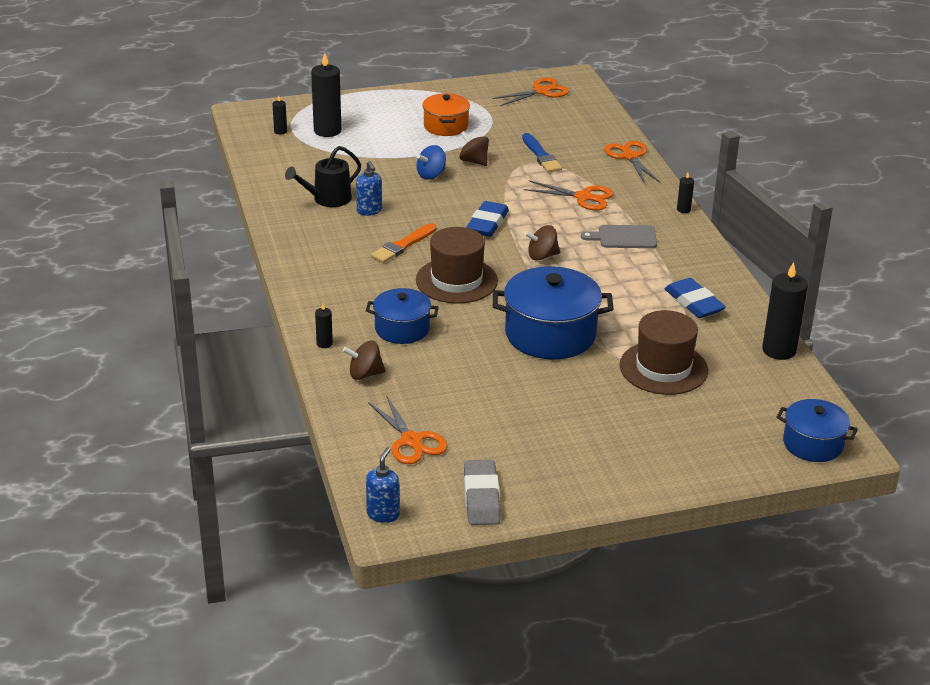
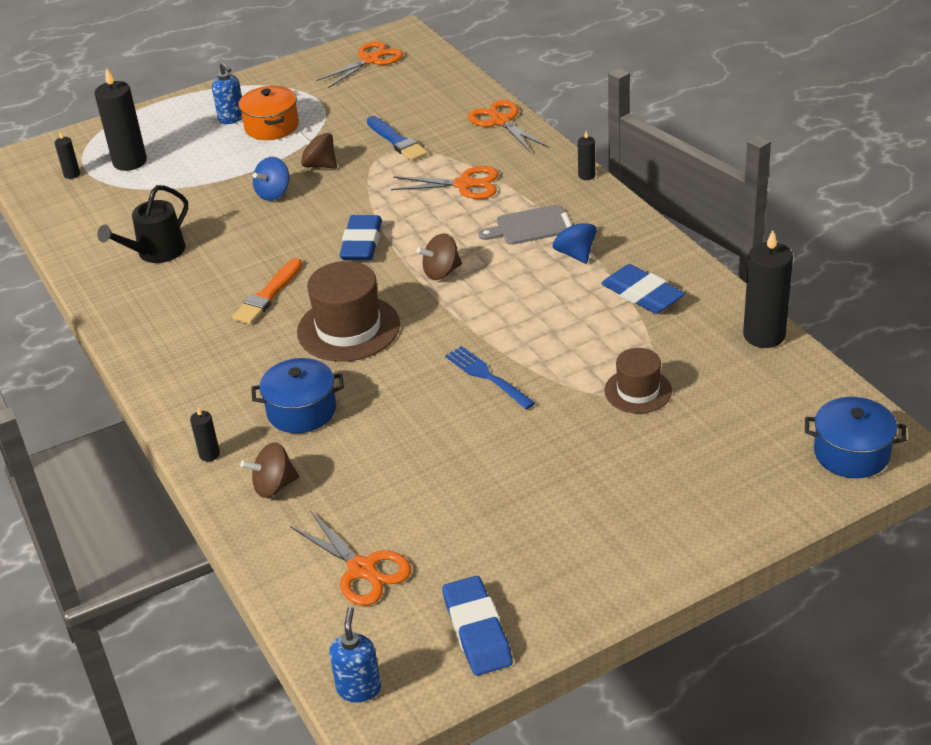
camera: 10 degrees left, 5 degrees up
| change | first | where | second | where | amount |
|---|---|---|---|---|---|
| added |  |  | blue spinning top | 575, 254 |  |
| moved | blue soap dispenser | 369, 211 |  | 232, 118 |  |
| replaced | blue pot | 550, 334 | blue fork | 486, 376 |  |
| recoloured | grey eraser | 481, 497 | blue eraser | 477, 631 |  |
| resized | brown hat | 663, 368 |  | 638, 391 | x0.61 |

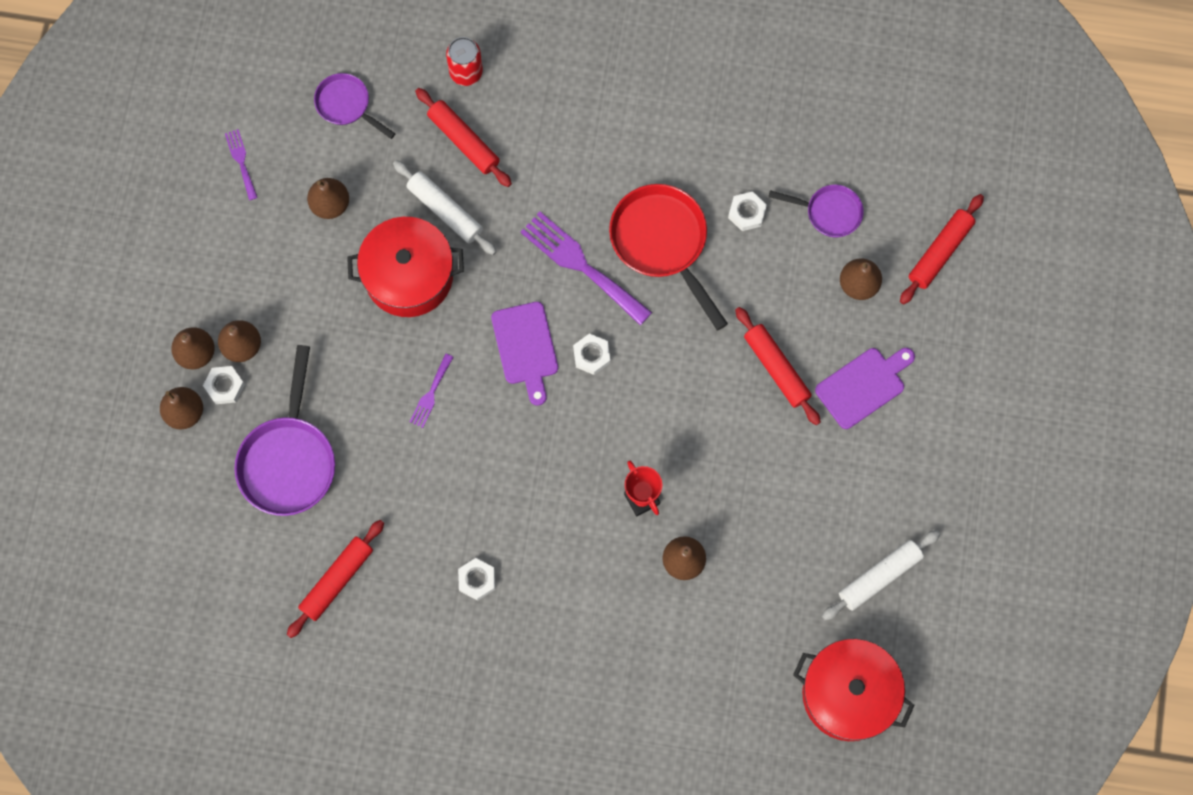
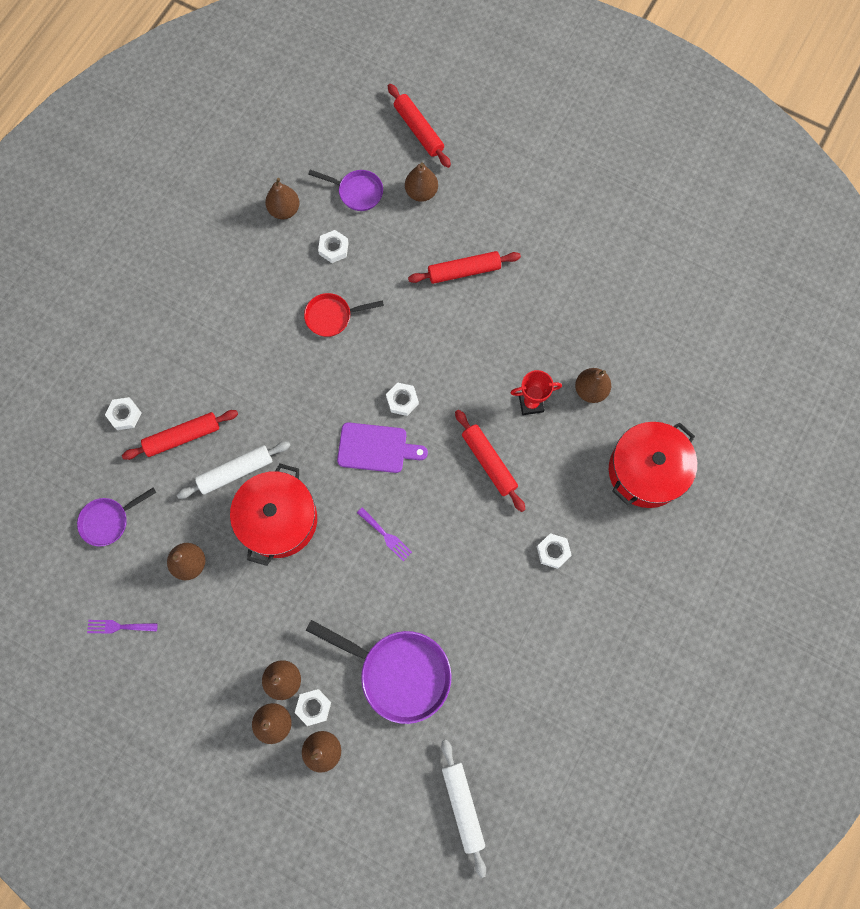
camera: 70 degrees left, 0 degrees up
| change | first | where | second | where | amount |
|---|---|---|---|---|---|
| removed | purple fork | 581, 265 |  |  |  |
| removed | purple cutting board | 863, 386 |  |  |  |
| added |  |  | brown pear | 284, 210 |  |
| moved | red rolling pin | 337, 580 |  | 489, 462 |  |
| moved | red pot | 848, 694 |  | 646, 471 |  |
| moved | white rolling pin | 879, 576 |  | 462, 805 |  |
| replaced | red can | 466, 72 | white nut | 124, 415 |  |
| turned | purple pan | 829, 212 |  | 357, 192 | 75 degrees clockwise |
| resized | red pan | 662, 243 |  | 332, 317 | x0.57 |

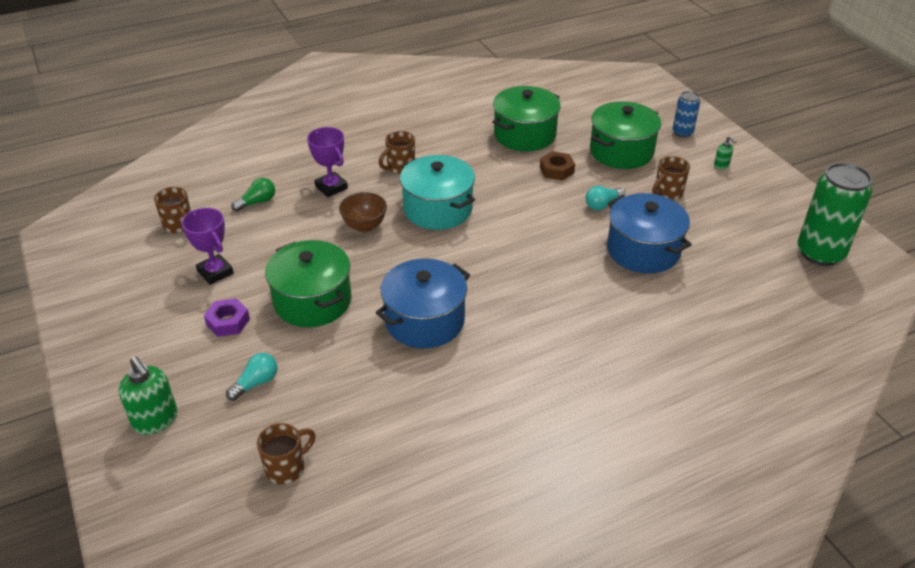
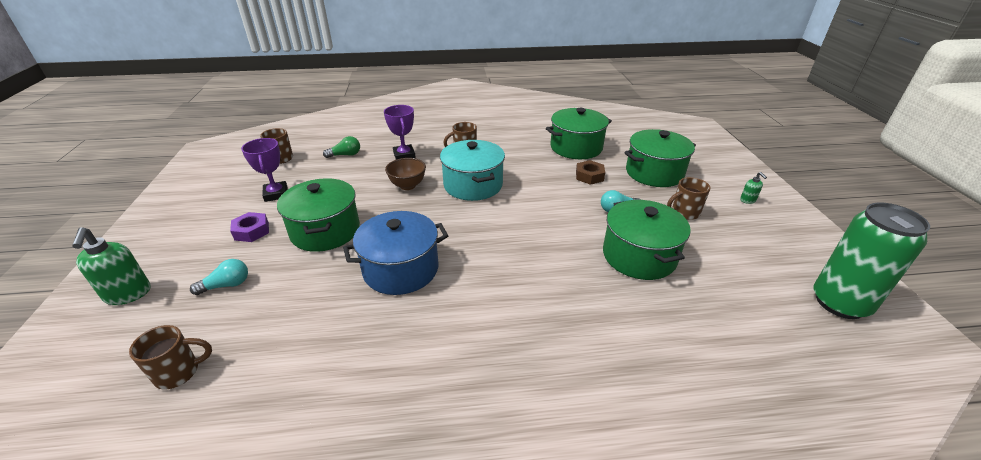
camera: 20 degrees right, 5 degrees down
| change | first | where | second | where | amount |
|---|---|---|---|---|---|
| removed | blue can | 682, 132 |  |  |  |
| recoloured | blue pot | 643, 250 | green pot | 639, 256 |  |

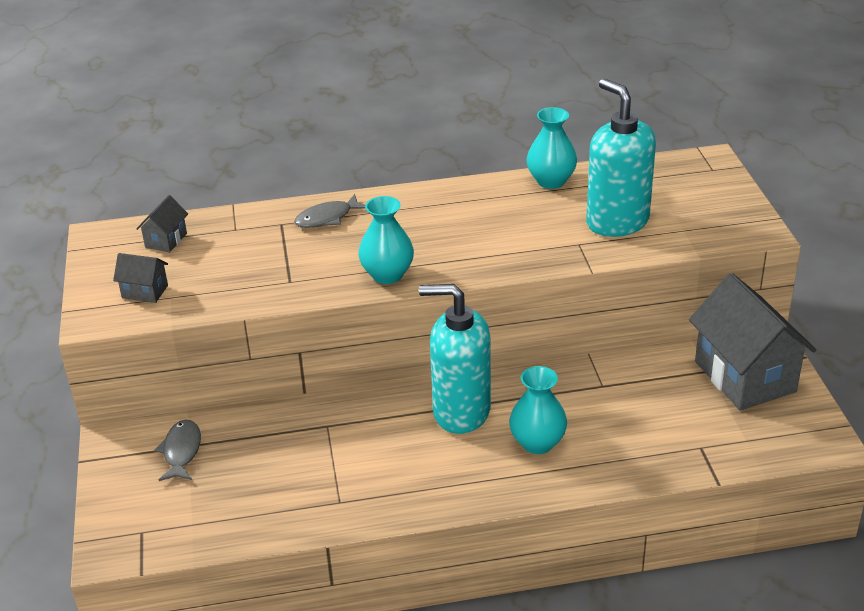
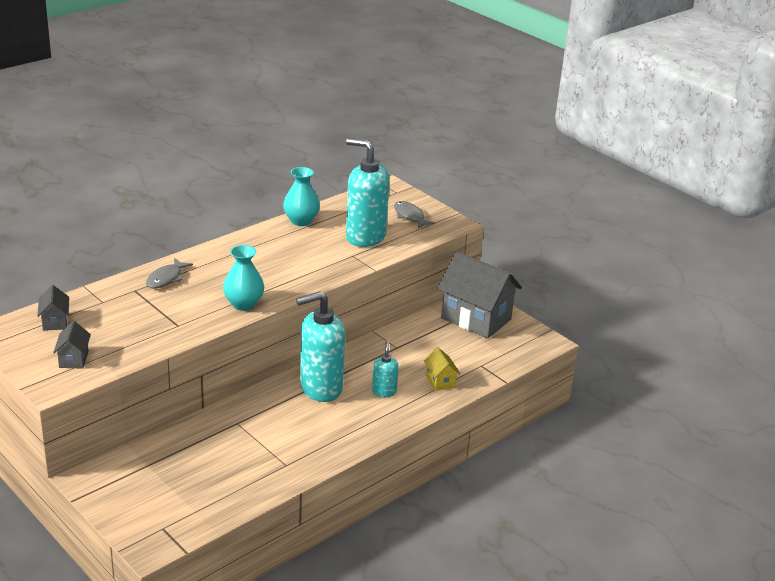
camera: 35 degrees left, 5 degrees down
| change | first | where | second | where | amount |
|---|---|---|---|---|---|
| added |  |  | yellow house | 440, 381 |  |
| moved | grey fish | 181, 451 |  | 410, 216 |  |
| replaced | turquoise vase | 537, 443 | turquoise soap dispenser | 384, 392 |  |
| turned | grey house | 145, 292 |  | 73, 359 | 75 degrees counterclockwise |

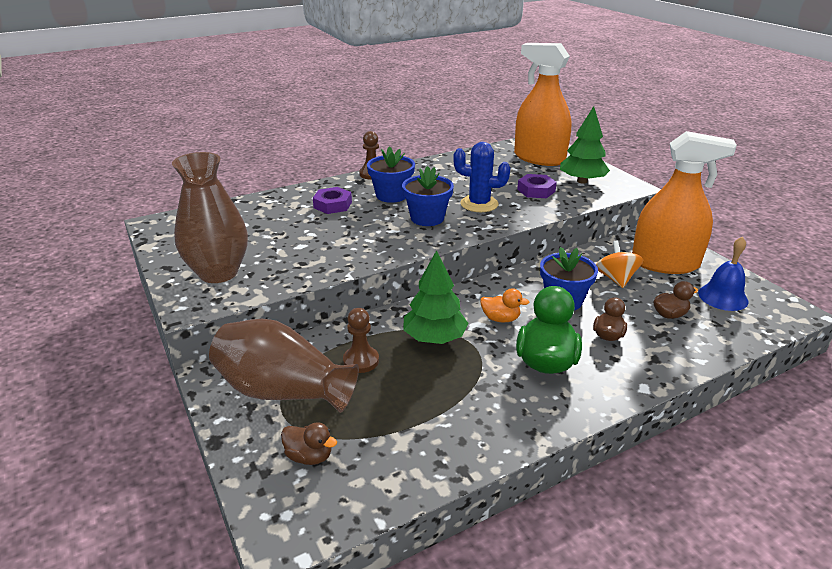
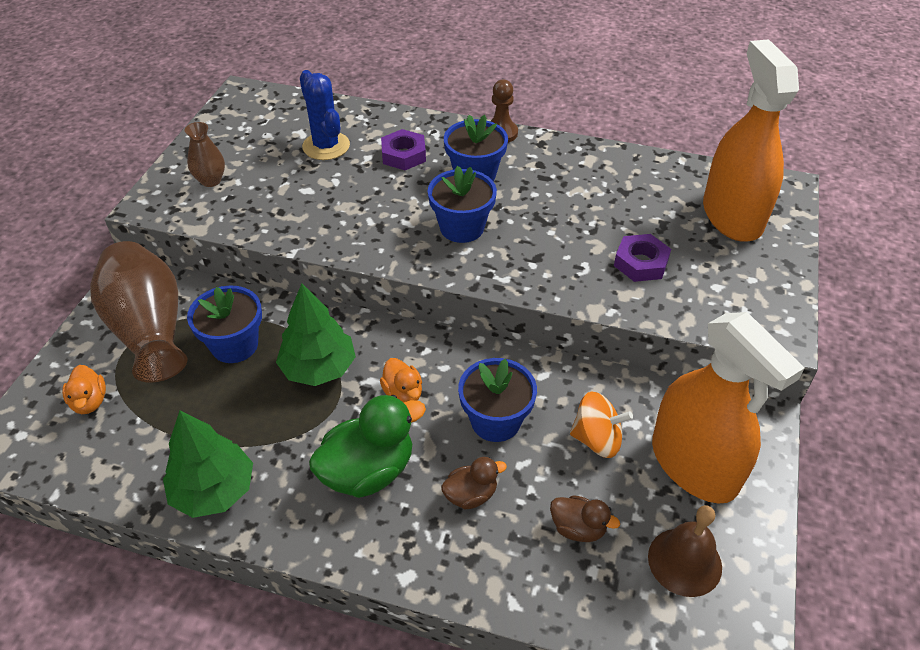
camera: 45 degrees right, 15 degrees up
| change | first | where | second | where | amount |
|---|---|---|---|---|---|
| moved | blue cactus | 479, 204 |  | 326, 146 |  |
| moved | green tree | 582, 181 |  | 213, 490 |  |
| replaced | brown pawn | 361, 361 | blue flower pot | 234, 345 |  |
| recoloured | brown duck | 309, 456 | orange duck | 90, 402 |  |
| recoloured | blue bell | 723, 297 | brown bell | 684, 561 |  |
| turned | orange spinning top | 616, 279 |  | 597, 439 | 60 degrees clockwise |
| resized | brown vase | 218, 273 |  | 211, 180 | x0.48 |

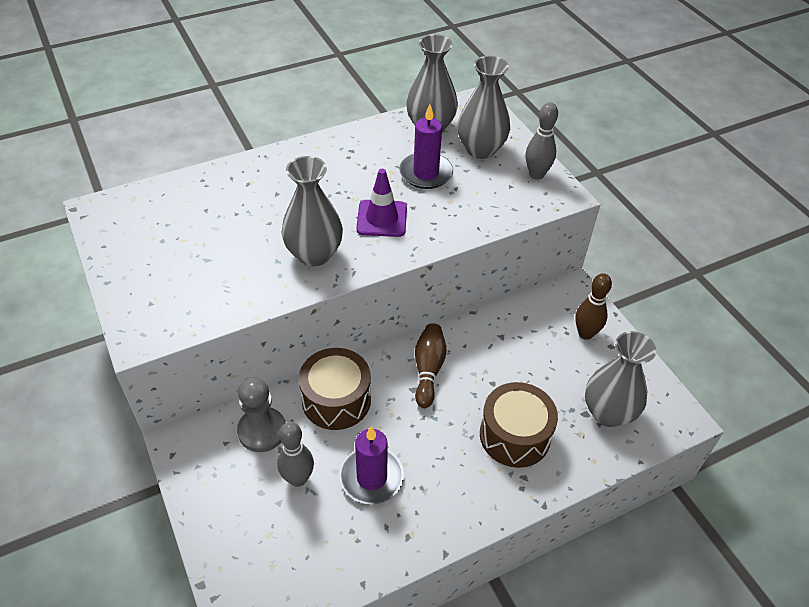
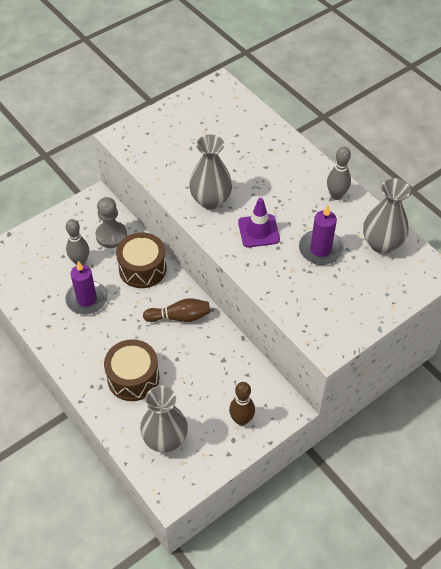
camera: 80 degrees right, 5 degrees up
| change | first | where | second | where | amount |
|---|---|---|---|---|---|
| removed | grey vase | 480, 149 |  |  |  |
| moved | grey bowling pin | 536, 174 |  | 336, 195 |  |

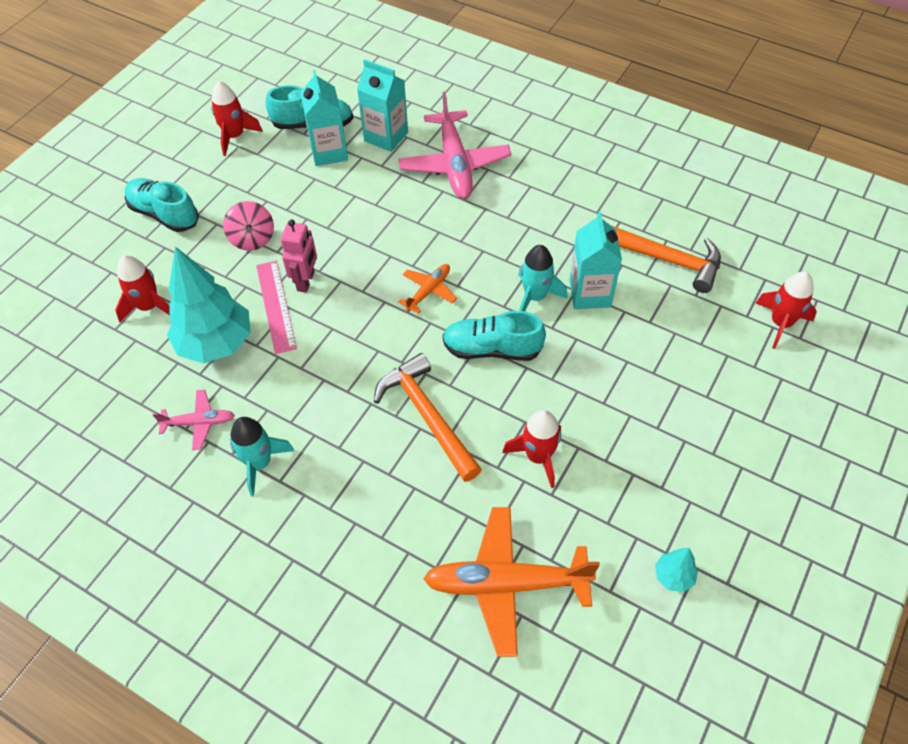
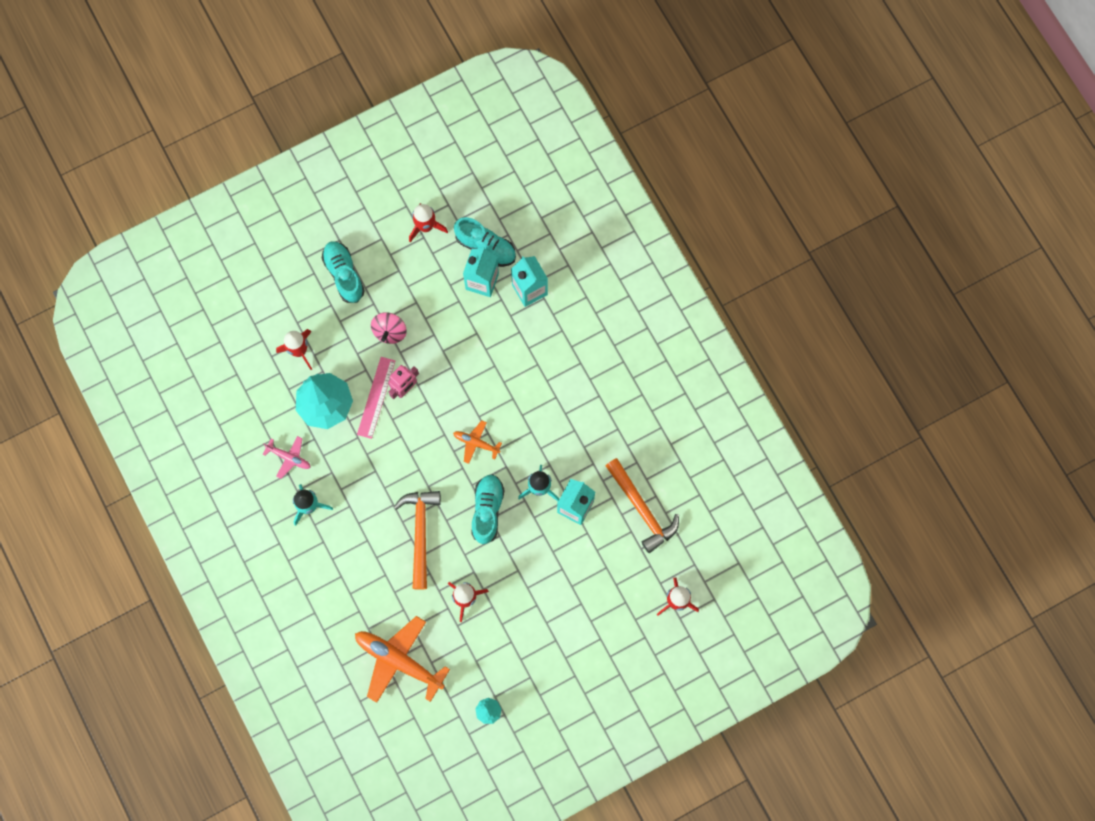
camera: 30 degrees right, 20 degrees up
| change | first | where | second | where | amount |
|---|---|---|---|---|---|
| removed | pink plane | 454, 164 |  |  |  |
| turned | orange plane | 428, 291 |  | 476, 443 | 135 degrees counterclockwise |
| turned | turquoise shoe | 492, 349 |  | 487, 510 | 60 degrees clockwise |

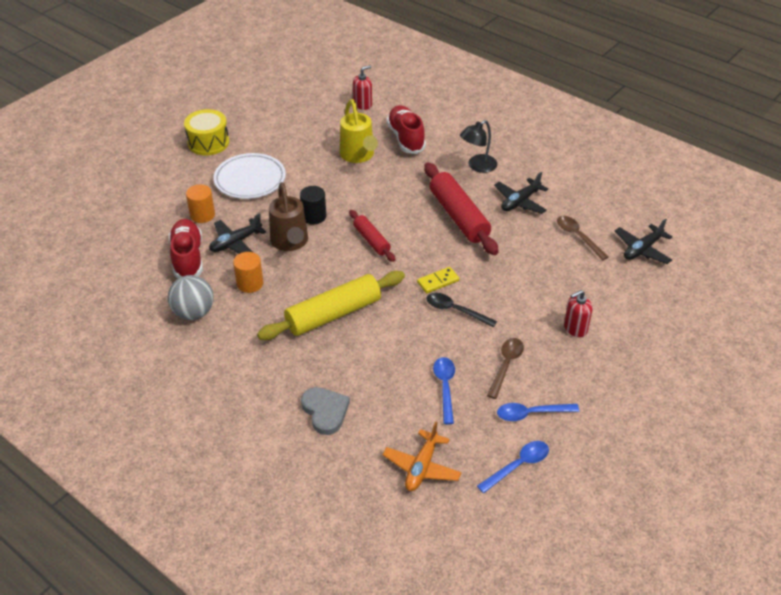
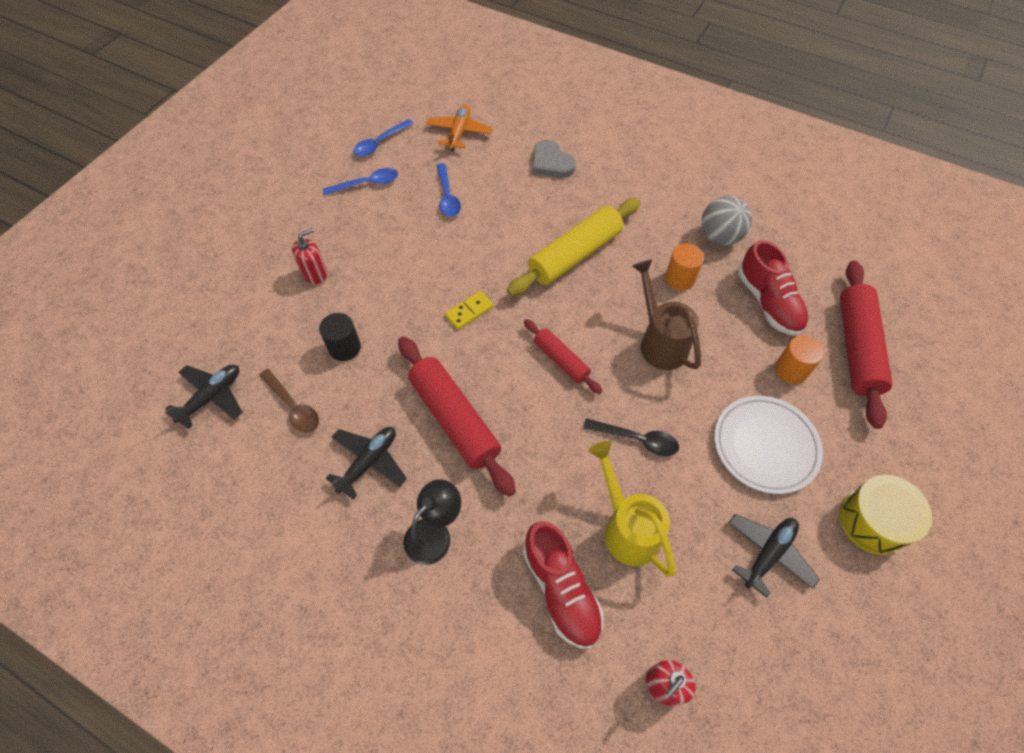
camera: 170 degrees right, 15 degrees up
| change | first | where | second | where | amount |
|---|---|---|---|---|---|
| removed | brown spoon | 506, 365 |  |  |  |
| added |  |  | red rolling pin | 856, 348 |  |
| moved | black plane | 235, 243 |  | 768, 554 |  |
| moved | black cylinder | 314, 216 |  | 344, 347 |  |
| moved | black spoon | 455, 310 |  | 637, 439 |  |

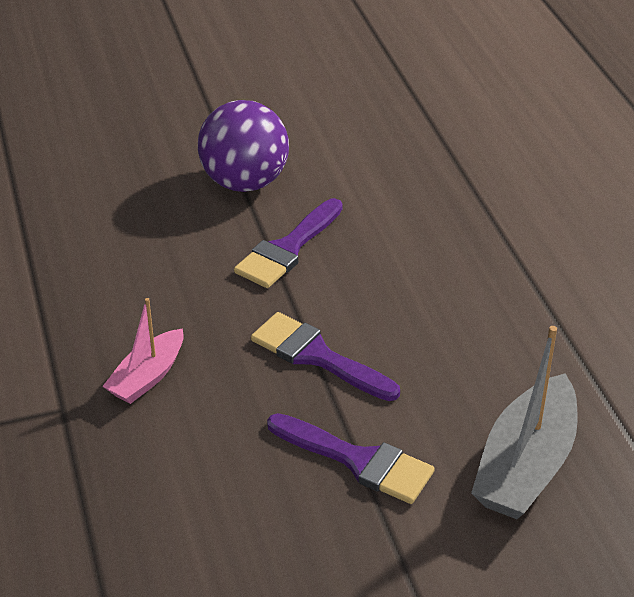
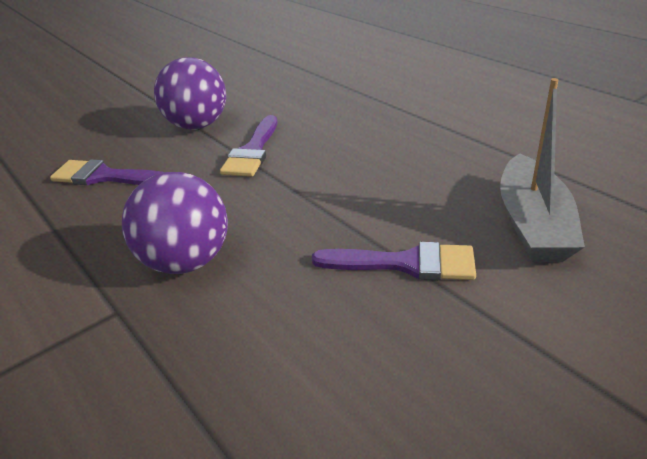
camera: 20 degrees left, 5 degrees down
| change | first | where | second | where | amount |
|---|---|---|---|---|---|
| moved | purple brush | 317, 356 |  | 105, 176 |  |
| replaced | pink boat | 147, 377 | purple ball | 186, 261 |  |

